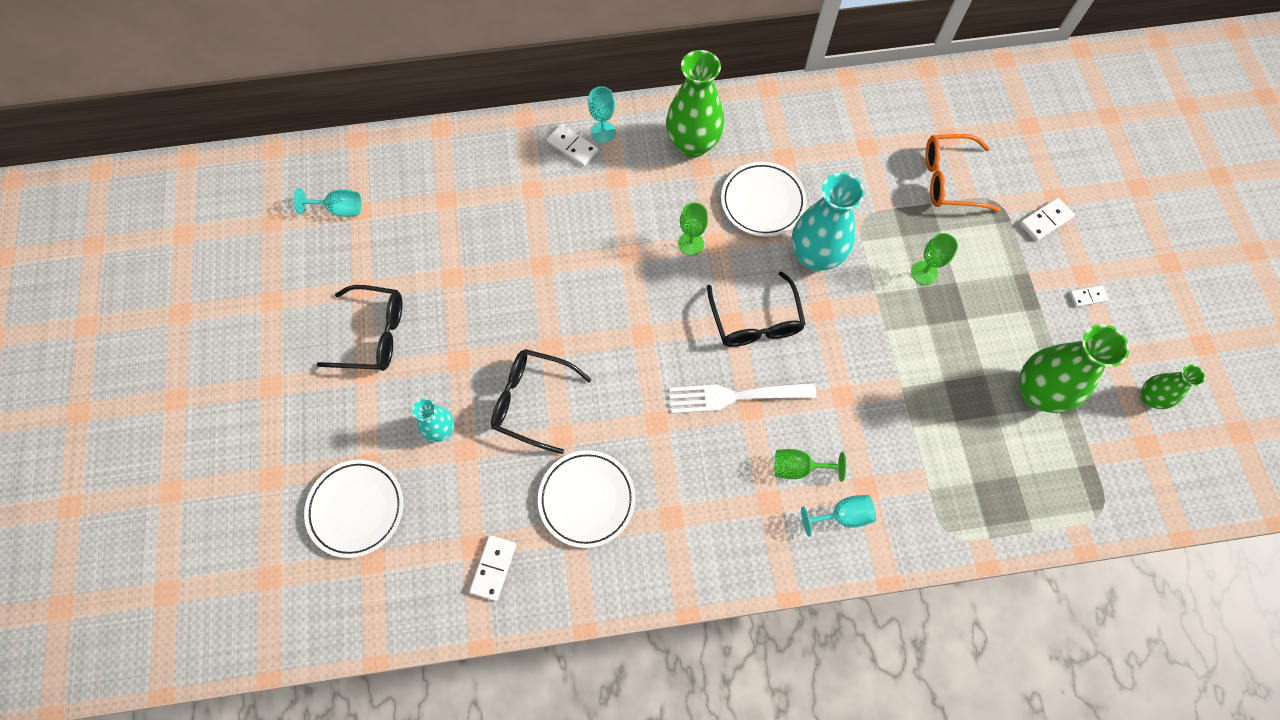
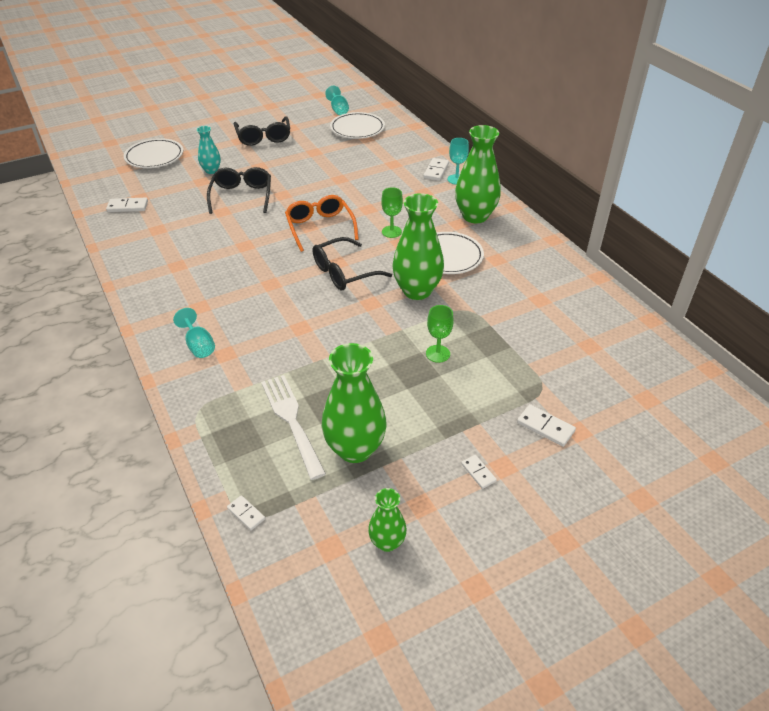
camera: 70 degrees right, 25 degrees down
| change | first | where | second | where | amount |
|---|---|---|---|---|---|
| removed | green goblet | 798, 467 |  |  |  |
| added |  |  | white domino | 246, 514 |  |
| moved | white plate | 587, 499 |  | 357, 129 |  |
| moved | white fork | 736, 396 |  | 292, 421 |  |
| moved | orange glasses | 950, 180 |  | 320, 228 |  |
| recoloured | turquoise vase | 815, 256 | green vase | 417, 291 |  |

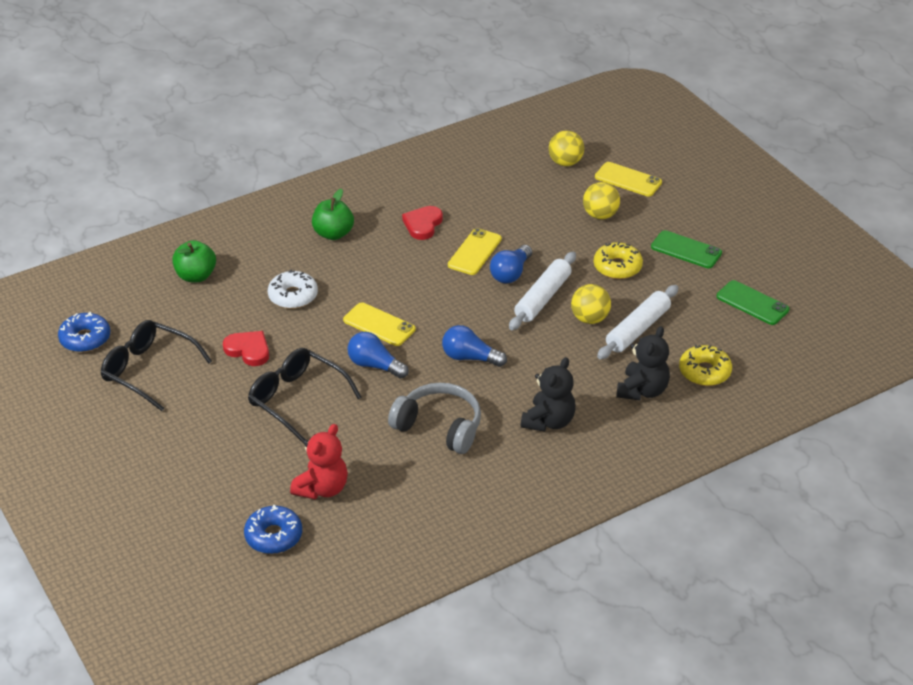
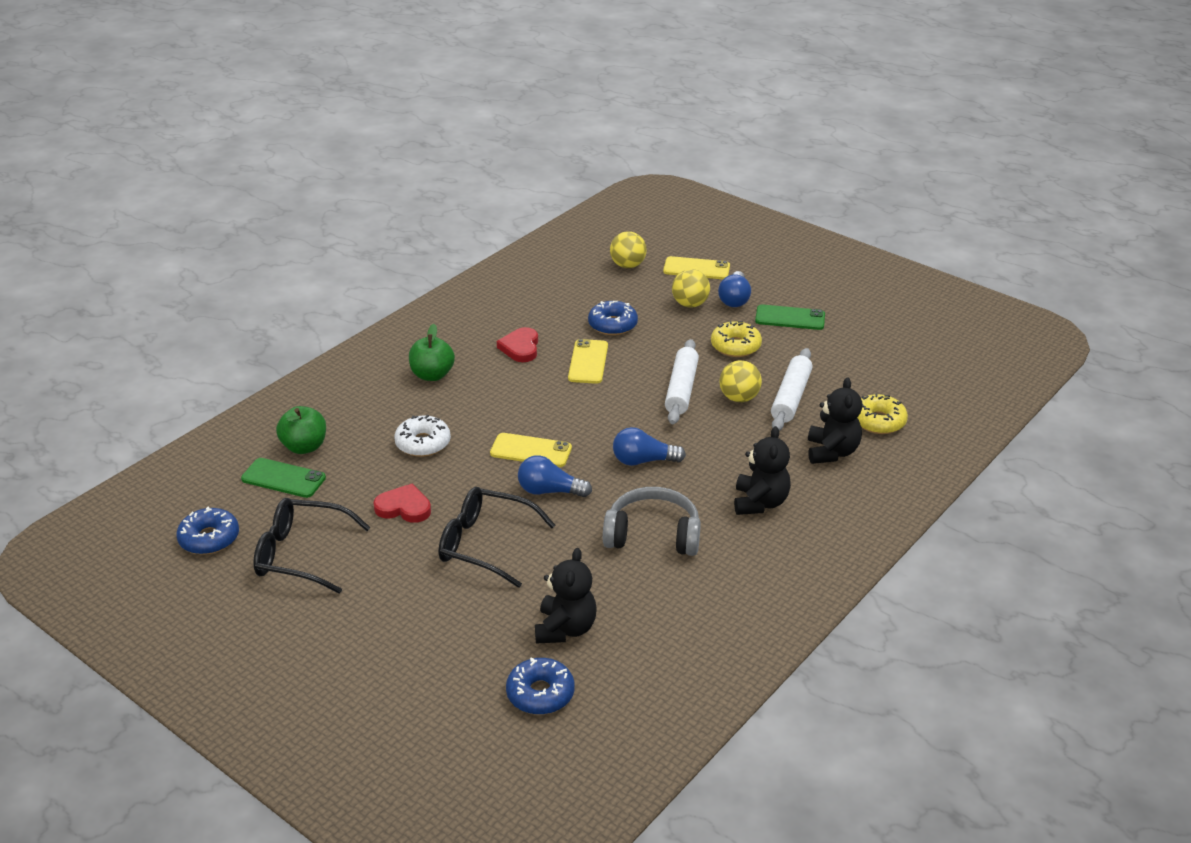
camera: 20 degrees left, 5 degrees down
| change | first | where | second | where | amount |
|---|---|---|---|---|---|
| added |  |  | blue donut | 612, 325 |  |
| moved | blue light bulb | 511, 273 |  | 734, 299 |  |
| moved | green phone | 752, 303 |  | 283, 478 |  |
| recoloured | red teddy bear | 322, 488 | black teddy bear | 565, 629 |  |

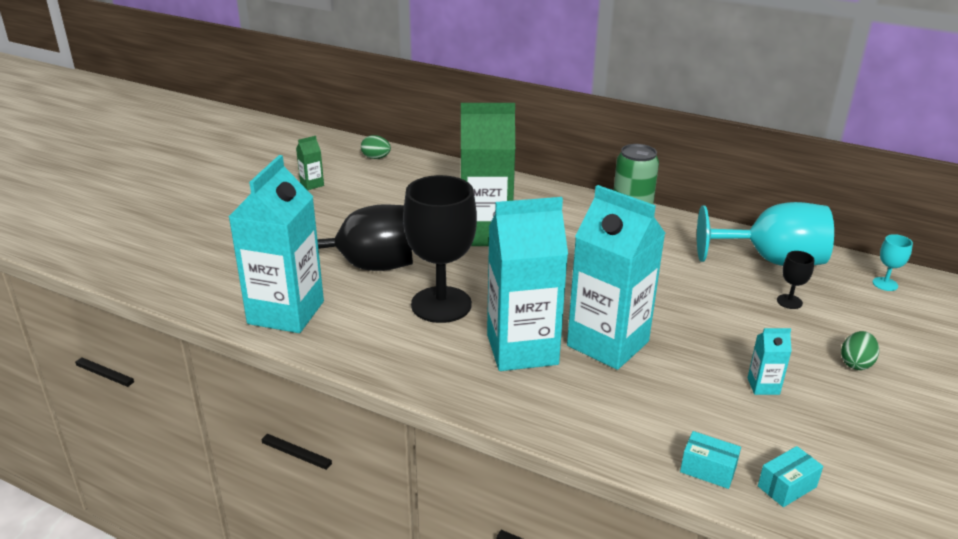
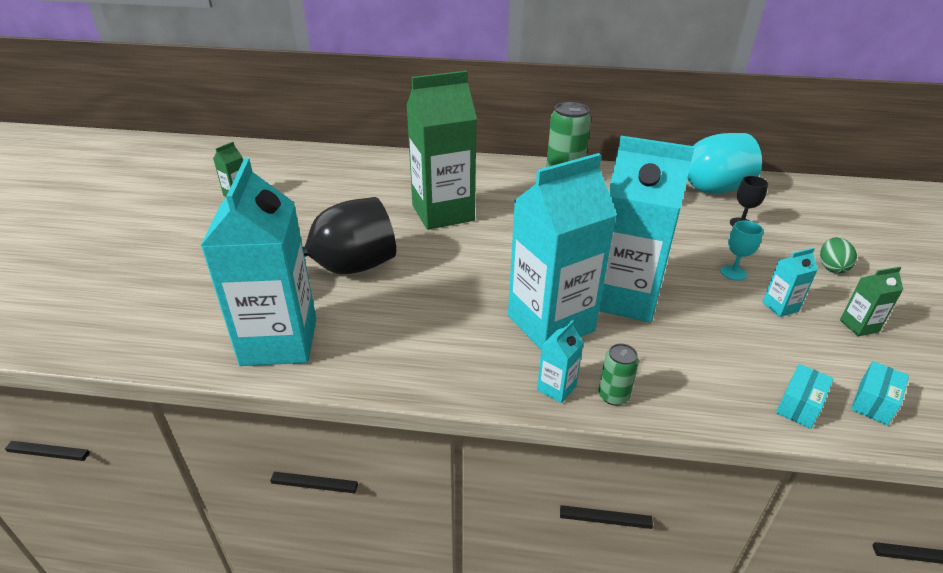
camera: 20 degrees left, 5 degrees up
| change | first | where | second | where | amount |
|---|---|---|---|---|---|
| removed | green egg | 376, 158 |  |  |  |
| removed | black goblet | 441, 305 |  |  |  |
| added |  |  | turquoise carton | 556, 388 |  |
| added |  |  | green can | 613, 396 |  |
| added |  |  | green carton | 859, 326 |  |
| moved | turquoise goblet | 885, 284 |  | 733, 272 |  |
| turned | turquoise box | 708, 470 |  | 799, 405 | 60 degrees counterclockwise |

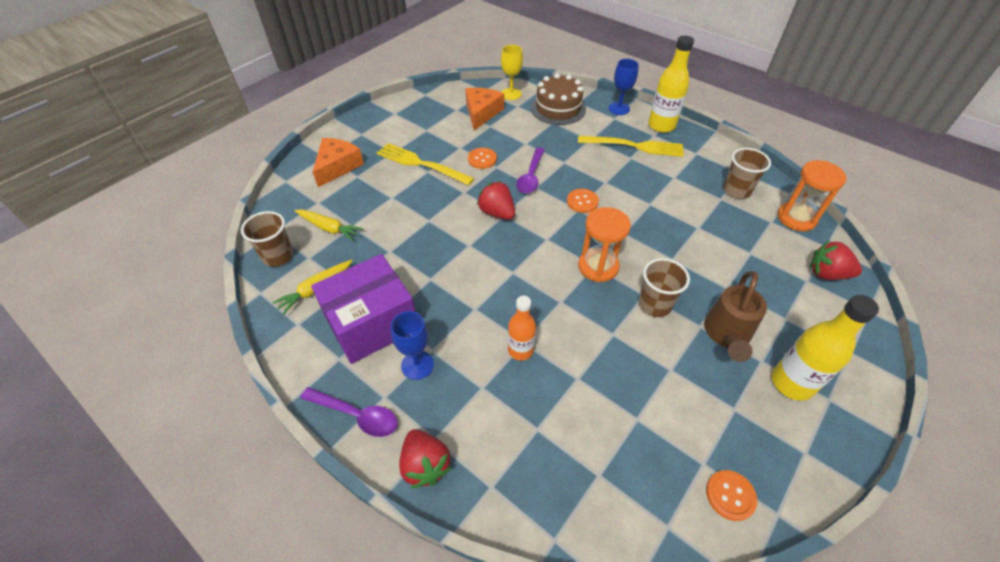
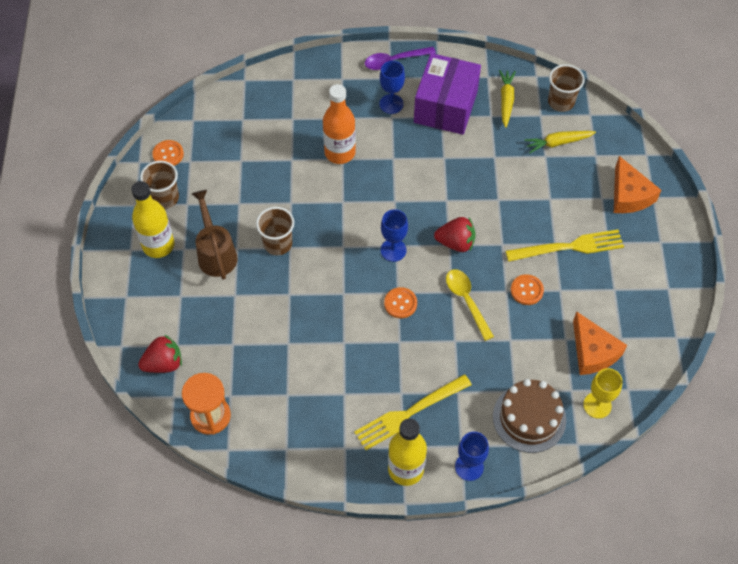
camera: 140 degrees right, 10 degrees up
| change | first | where | second | where | amount |
|---|---|---|---|---|---|
| removed | red strawberry | 425, 465 |  |  |  |
| removed | orange hourglass | 598, 266 |  |  |  |
| added |  |  | blue goblet | 393, 250 |  |
| moved | brown cup | 736, 190 |  | 165, 198 |  |
| recoloured | purple spoon | 531, 176 | yellow spoon | 466, 301 |  |
| resized | orange bottle | 520, 350 |  | 340, 152 | x1.54 |

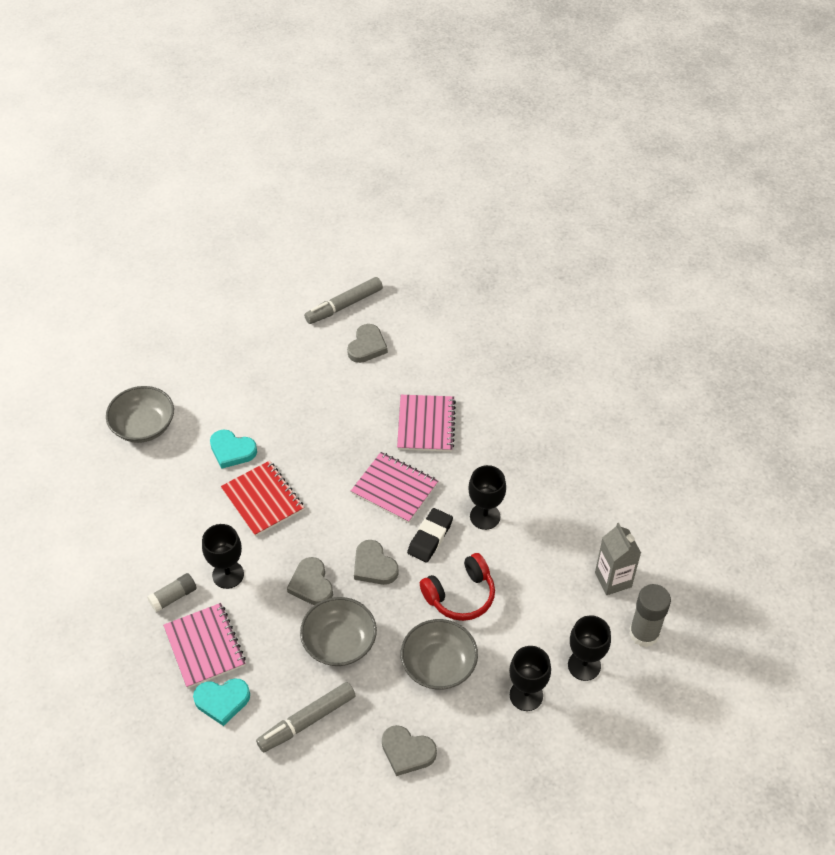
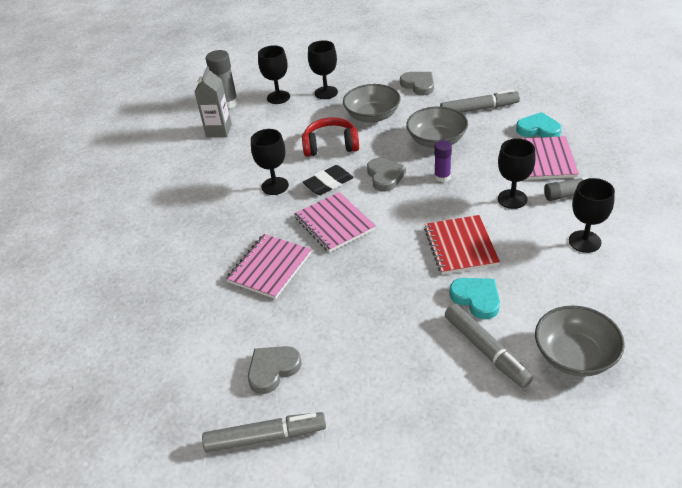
camera: 150 degrees left, 10 degrees down
| change | first | where | second | where | amount |
|---|---|---|---|---|---|
| added |  |  | grey marker | 486, 350 |  |
| added |  |  | black goblet | 584, 241 |  |
| replaced | grey heart | 311, 584 | purple glue stick | 442, 177 |  |

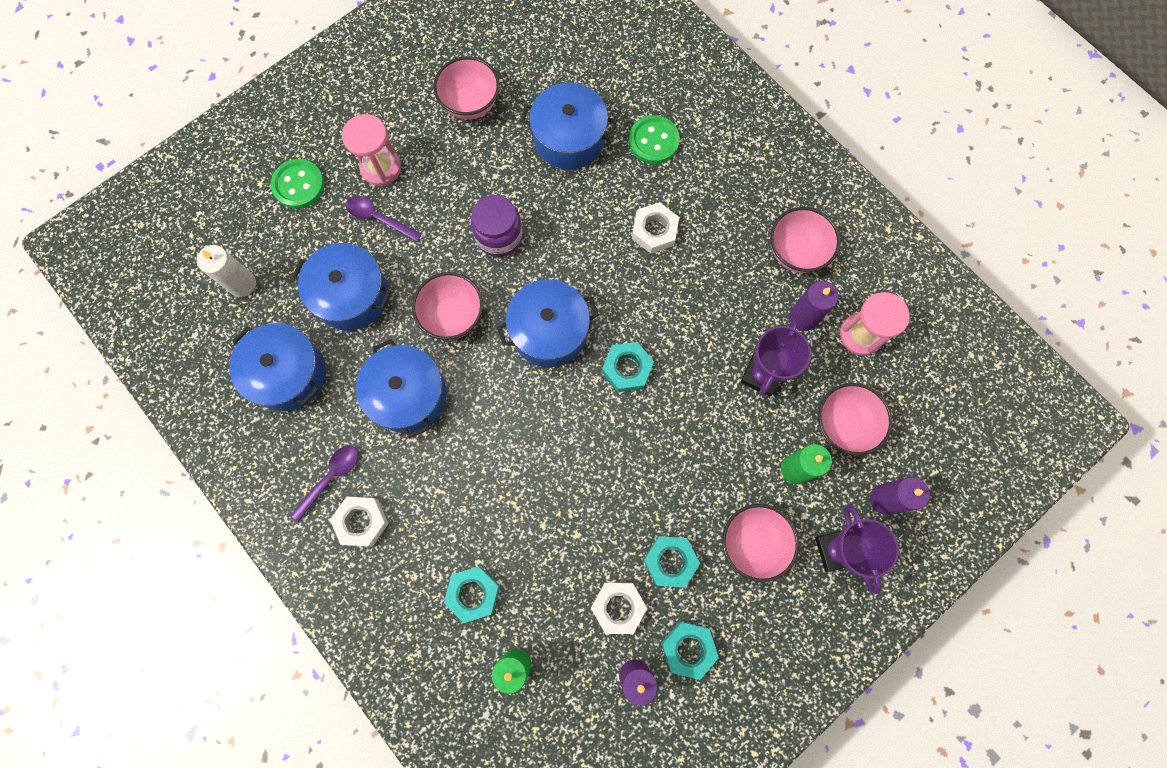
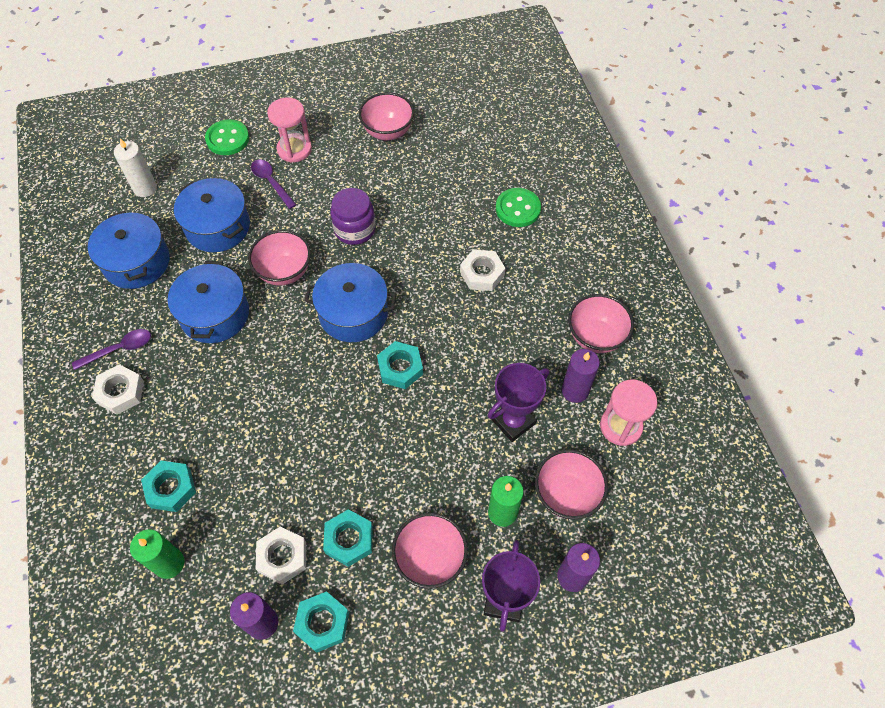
camera: 25 degrees right, 15 degrees down
| change | first | where | second | where | amount |
|---|---|---|---|---|---|
| removed | blue pot | 569, 138 |  |  |  |

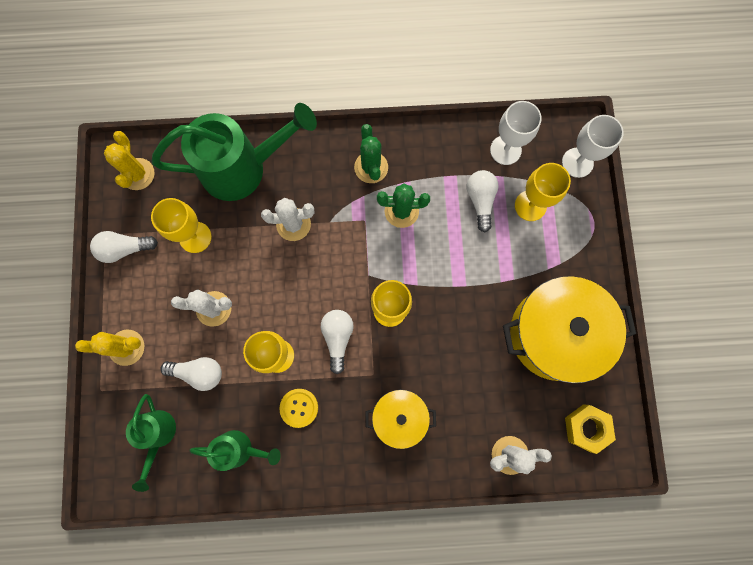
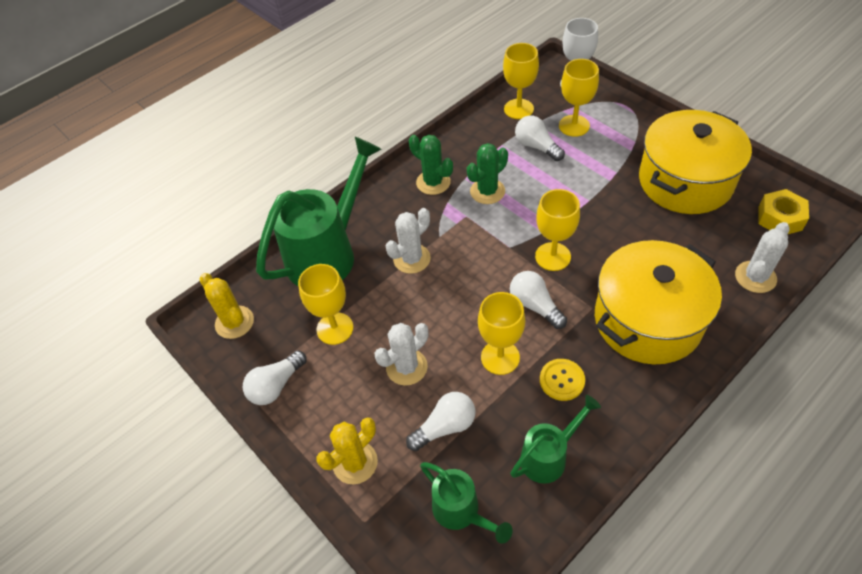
camera: 35 degrees left, 25 degrees down
| change | first | where | second | where | amount |
|---|---|---|---|---|---|
| recoloured | white goblet | 505, 150 | yellow goblet | 518, 109 |  |
| resized | yellow pot | 399, 417 |  | 647, 320 | x1.83 |

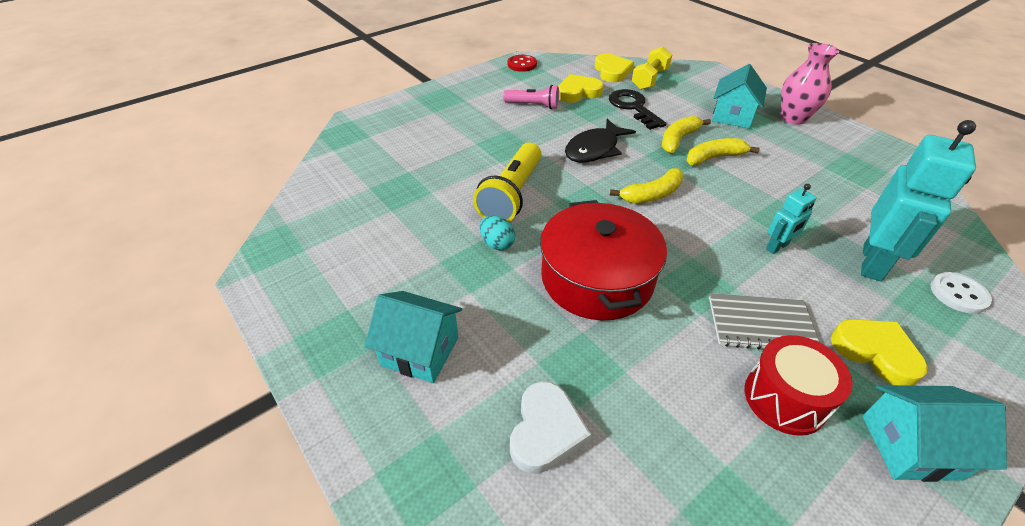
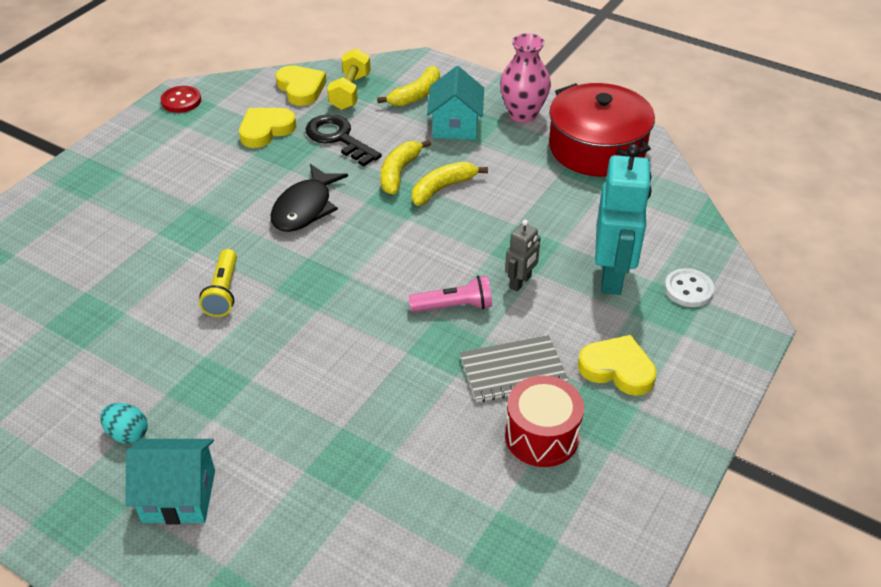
camera: 20 degrees left, 0 degrees up
| change | first | where | second | where | amount |
|---|---|---|---|---|---|
| removed | white heart | 546, 431 |  |  |  |
| removed | turquoise house | 910, 447 |  |  |  |
| moved | turquoise egg | 497, 244 |  | 128, 434 |  |
| moved | pink flashlight | 533, 105 |  | 454, 306 |  |
| moved | red pot | 597, 278 |  | 597, 148 |  |
| moved | yellow banana | 652, 194 |  | 416, 95 |  |
| recoloured | turquoise robot | 777, 247 | grey robot | 520, 282 |  |
| resized | yellow flashlight | 511, 195 |  | 223, 292 | x0.61 |

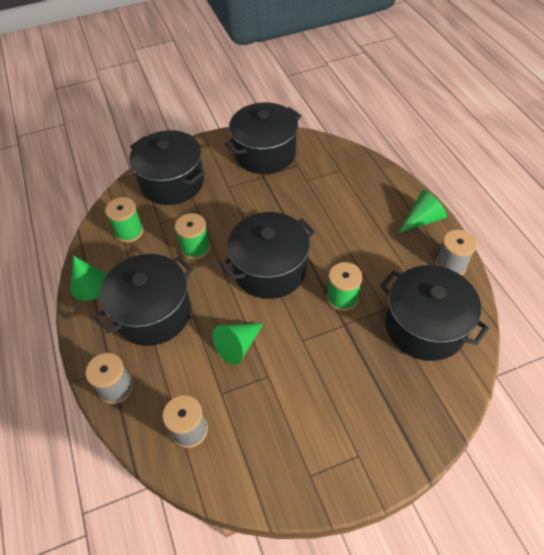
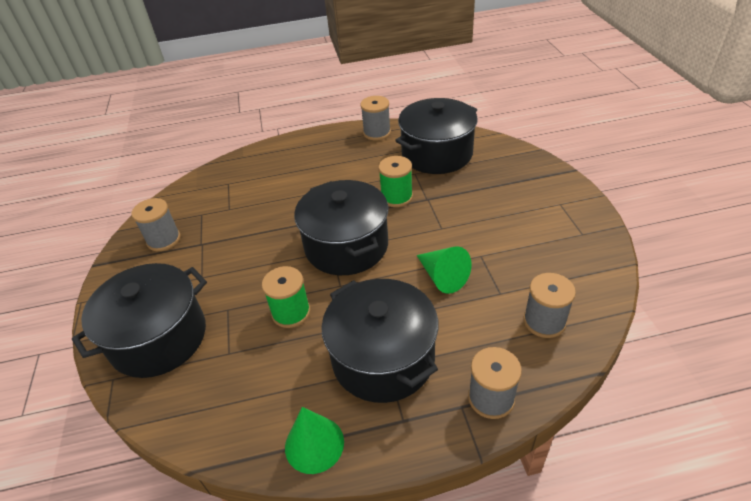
camera: 80 degrees left, 10 degrees down
| change | first | where | second | where | amount |
|---|---|---|---|---|---|
| removed | green spool | 129, 231 |  |  |  |
| removed | green cone | 422, 220 |  |  |  |
| replaced | black pot | 265, 153 | grey spool | 164, 240 |  |

